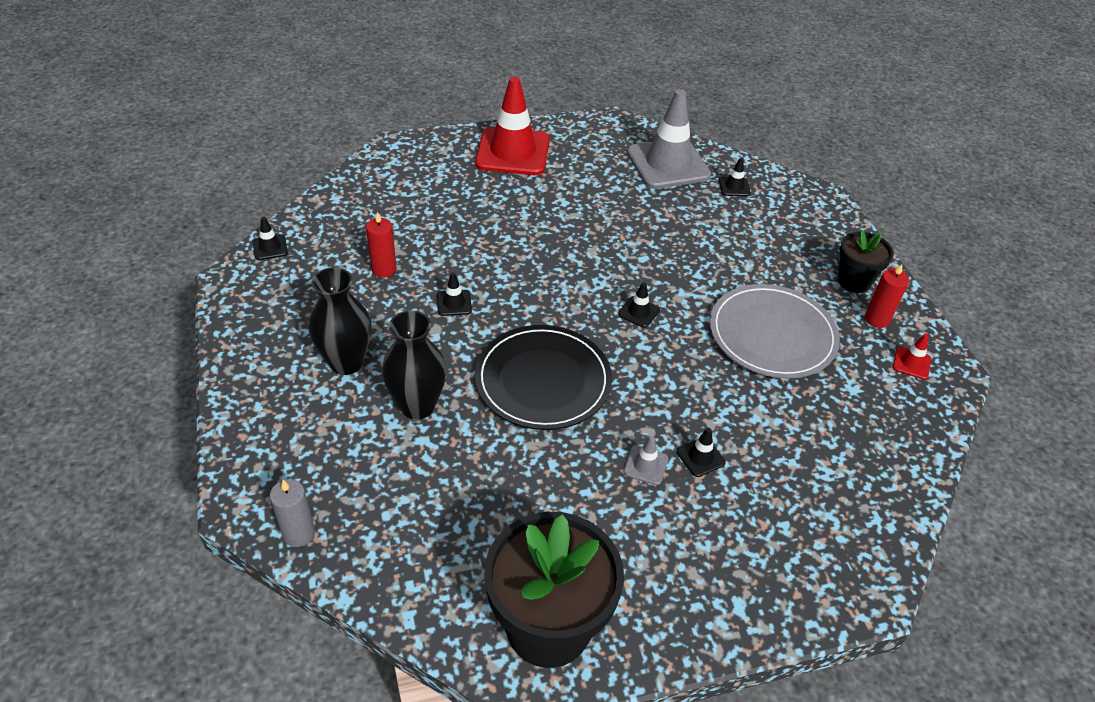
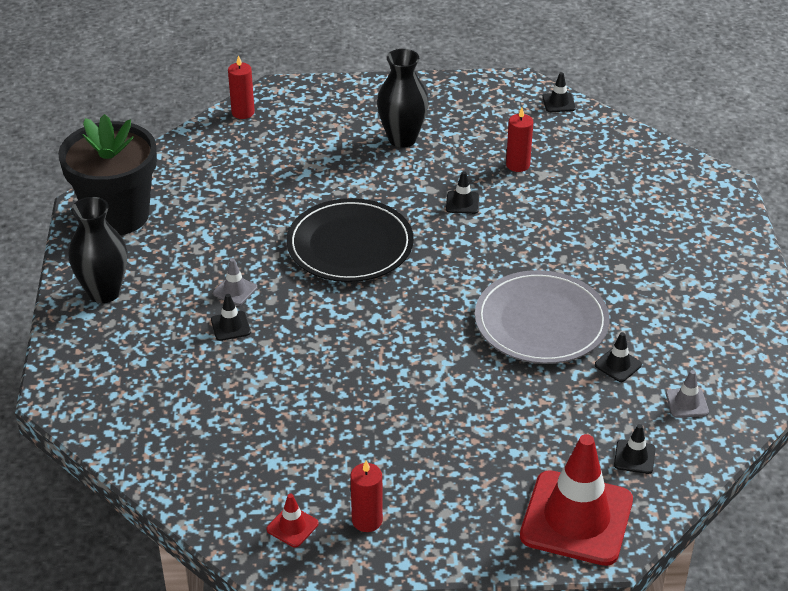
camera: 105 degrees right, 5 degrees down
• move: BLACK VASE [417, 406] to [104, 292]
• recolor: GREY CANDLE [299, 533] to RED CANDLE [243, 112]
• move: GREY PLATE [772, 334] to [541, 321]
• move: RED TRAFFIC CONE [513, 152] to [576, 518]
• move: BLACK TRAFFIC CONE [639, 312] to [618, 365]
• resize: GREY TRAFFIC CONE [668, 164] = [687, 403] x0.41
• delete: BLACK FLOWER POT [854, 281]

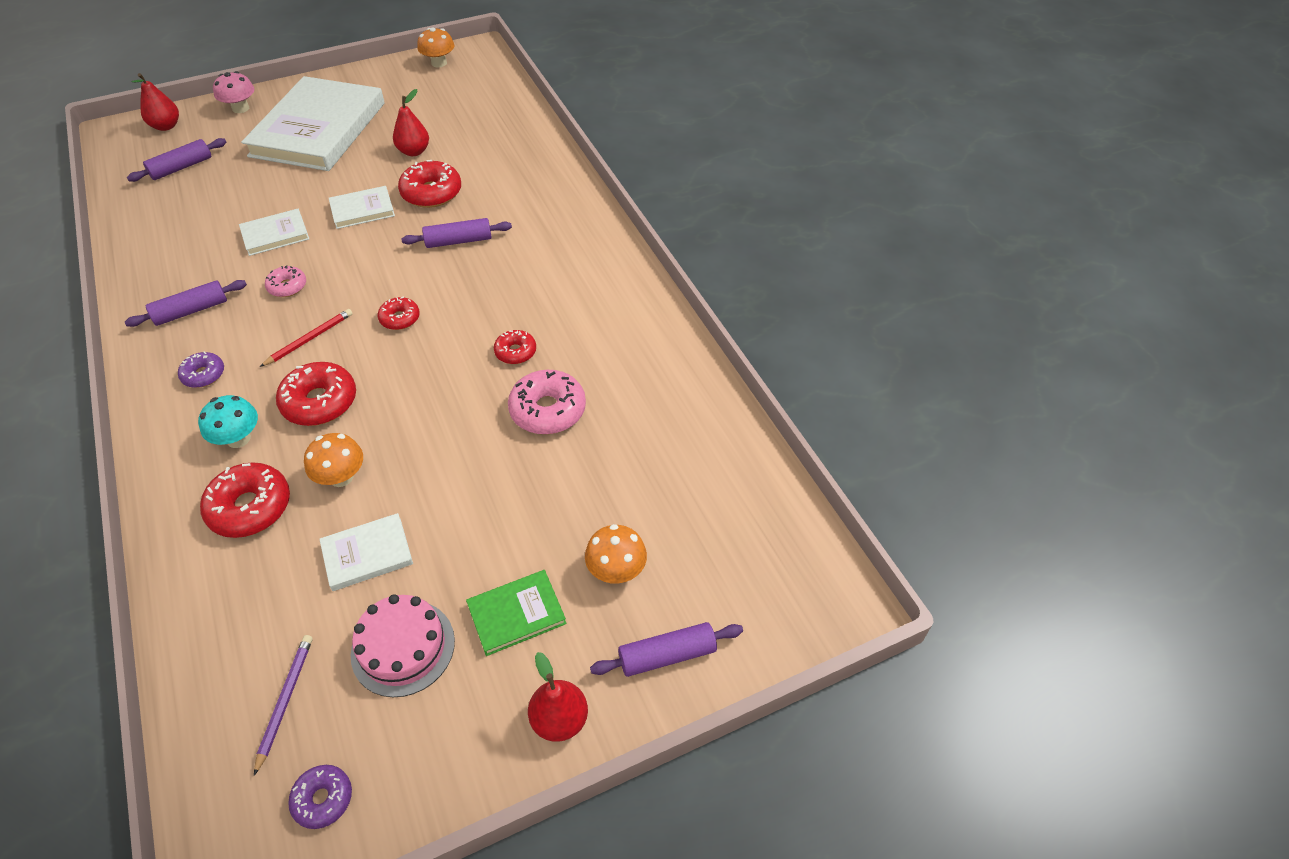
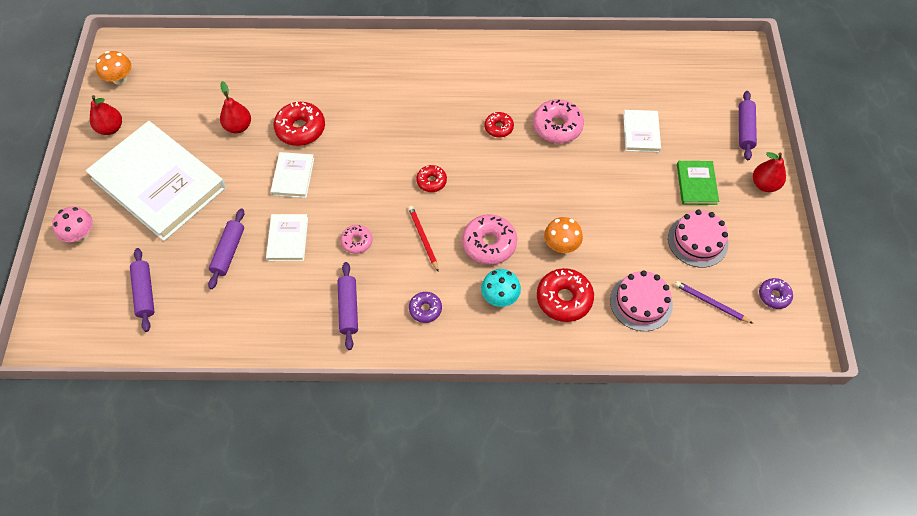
camera: 65 degrees left, 10 degrees up
• move: RED PEAR [166, 126] to [111, 128]
• move: PURPLE ROLLING PIN [458, 241] to [228, 252]
• recolor: RED DONUT [320, 402] to PINK DONUT [489, 244]
• insert: PINK CAKE [641, 302]
• move: WHITE BOOK [367, 554] to [641, 132]
• delete: ORANGE MUSHROOM [616, 570]

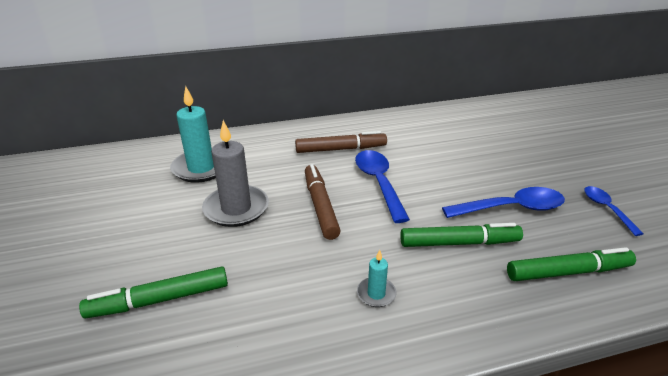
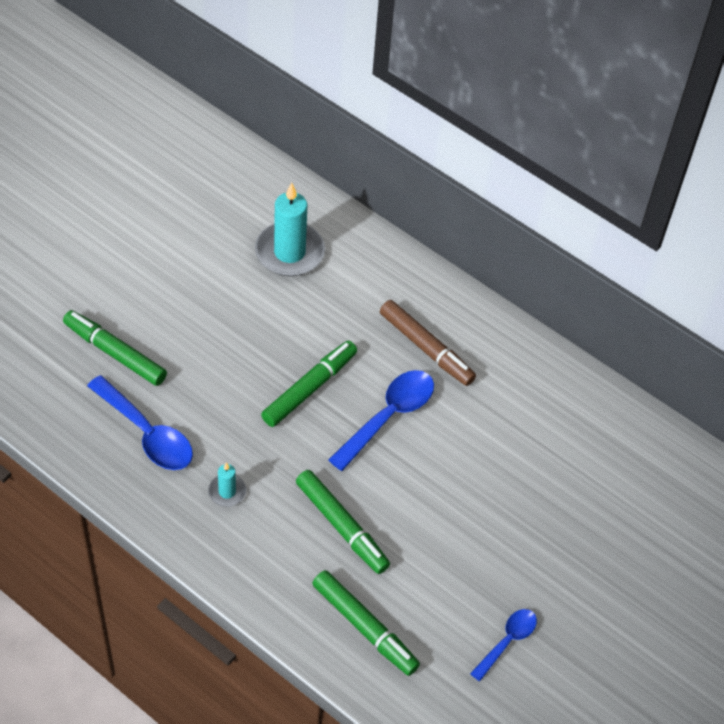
camera: 50 degrees right, 20 degrees up
• move: BLUE SPOON [511, 208] to [147, 433]
• recolor: BROWN MARKER [320, 206] to GREEN MARKER [309, 389]
• delete: GREY CANDLE [236, 208]

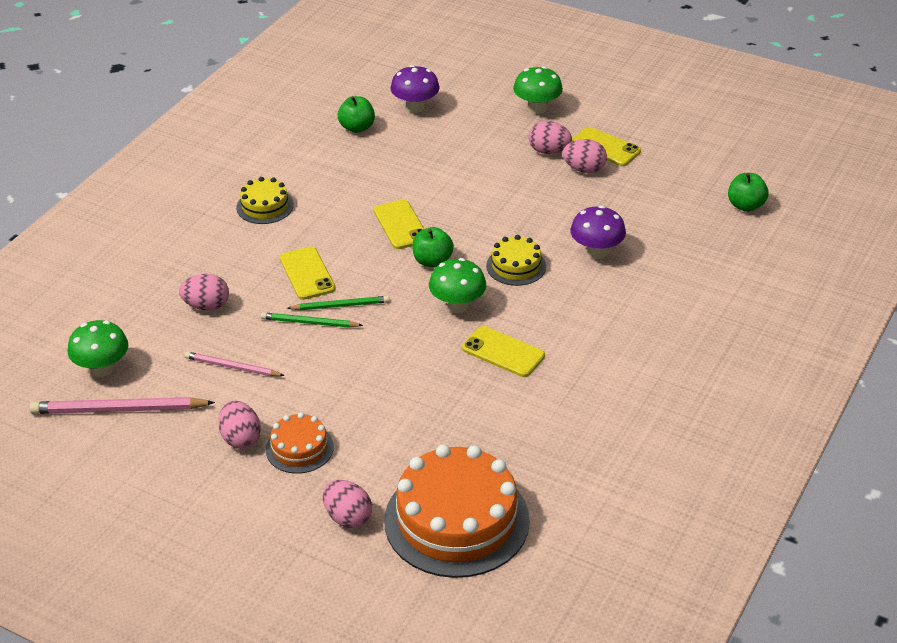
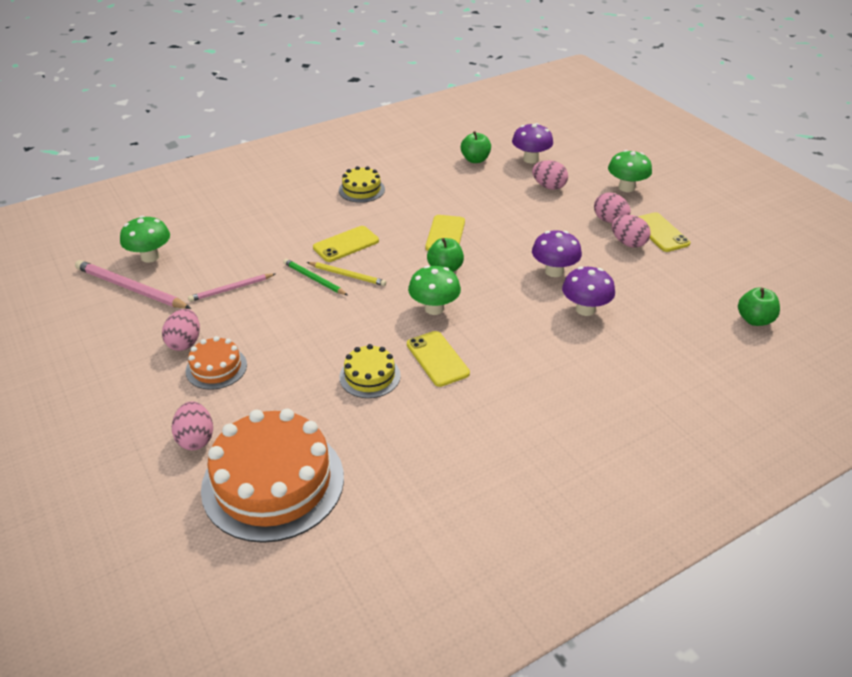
camera: 30 degrees right, 0 degrees up
• rotate: PINK PENCIL [232, 367] = [231, 289] 75 degrees counterclockwise
• recolor: GREEN PENCIL [340, 305] to YELLOW PENCIL [347, 275]
• rotate: YELLOW PHONE [307, 273] = [346, 244] 45 degrees clockwise
• move: YELLOW CAKE [516, 266] to [370, 376]
• move: PINK EGG [206, 306] to [548, 186]
• insert: PURPLE MUSHROOM [554, 271]

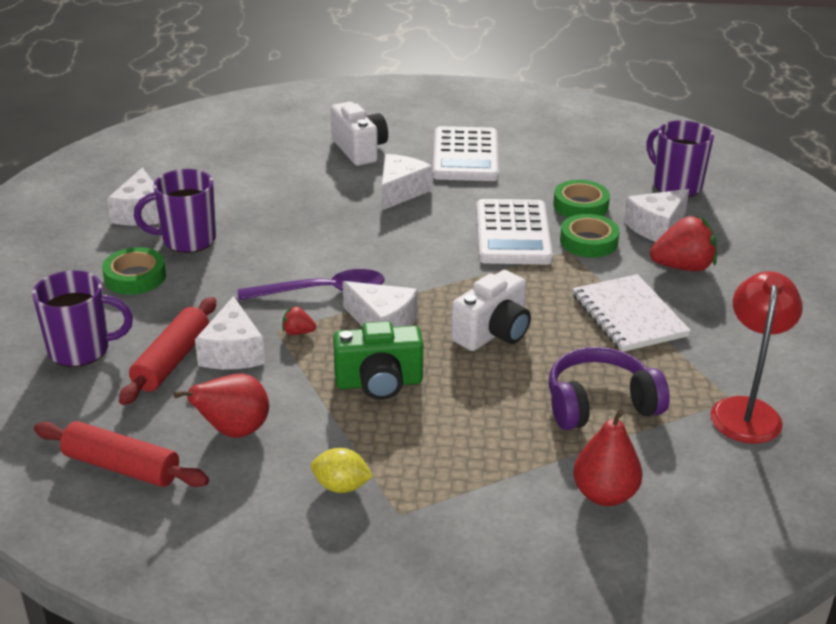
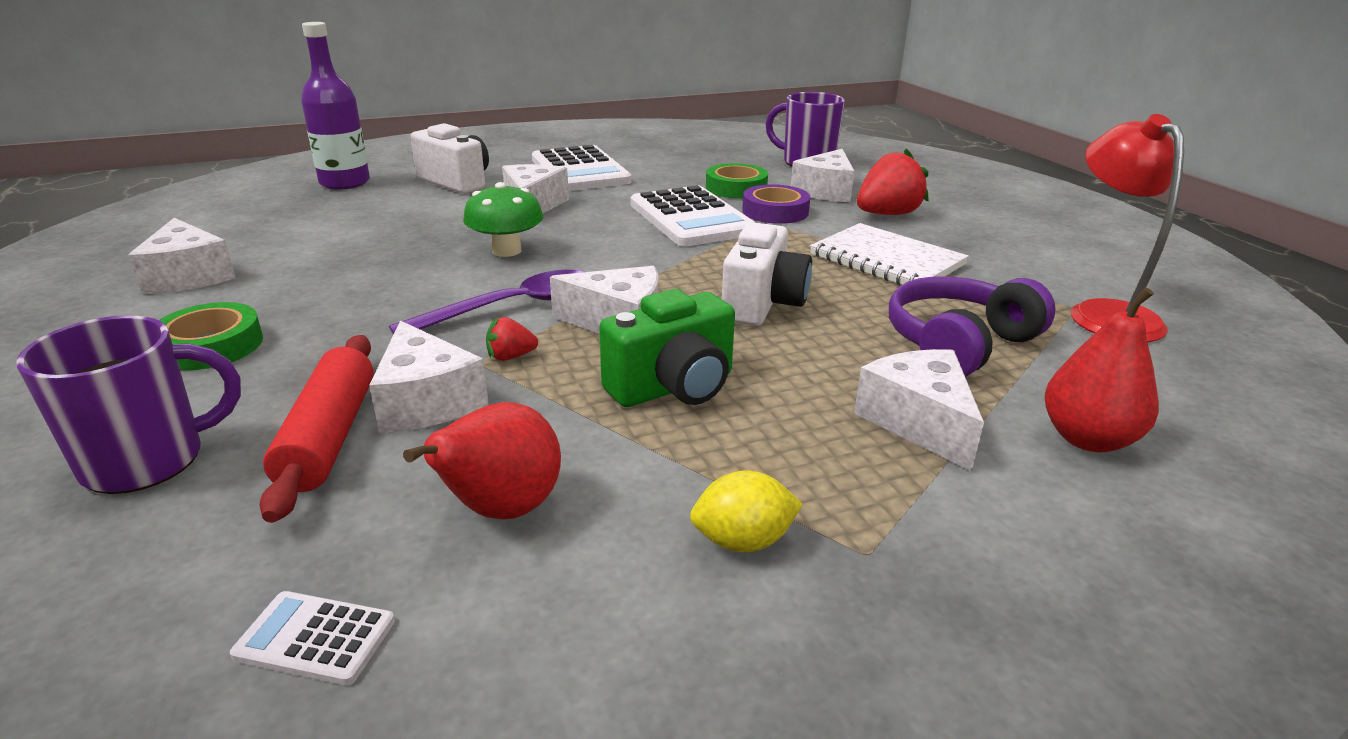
camera: 25 degrees left, 5 degrees down
• replace: RED ROLLING PIN [122, 467] to WHITE CALCULATOR [315, 638]
• insert: PURPLE BOTTLE [345, 182]
• insert: GREEN MUSHROOM [506, 251]
• recolor: GREEN TAPE [588, 241] to PURPLE TAPE [775, 211]
• insert: WHITE CHEESE [919, 422]
• delete: PURPLE MUG [187, 240]

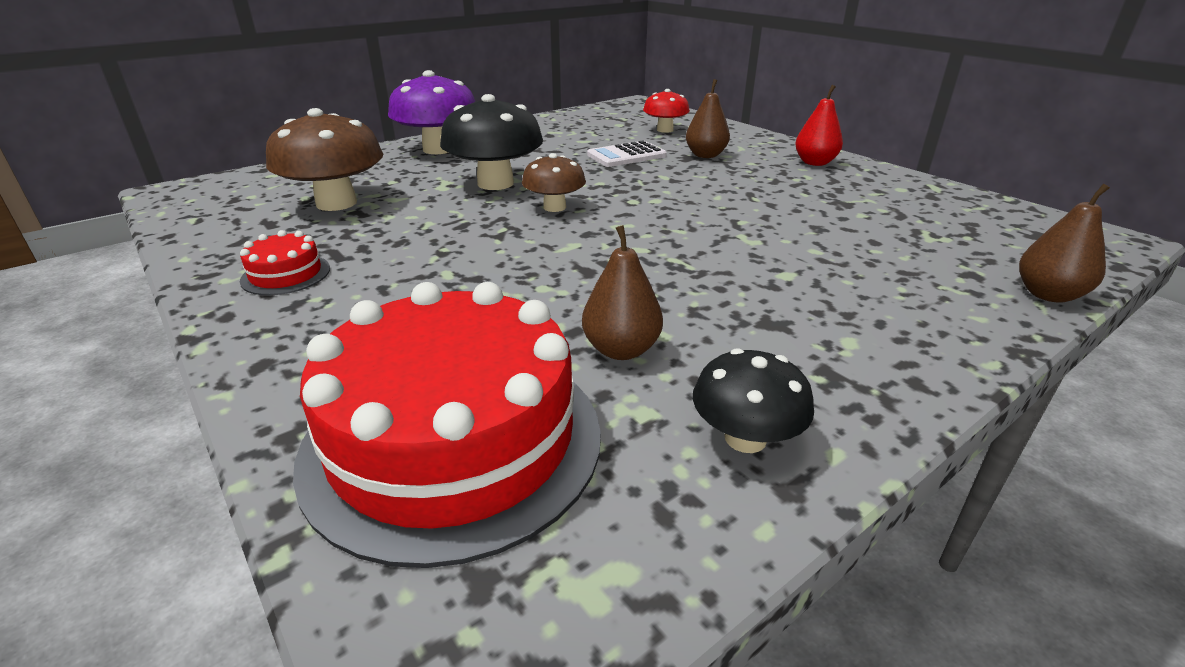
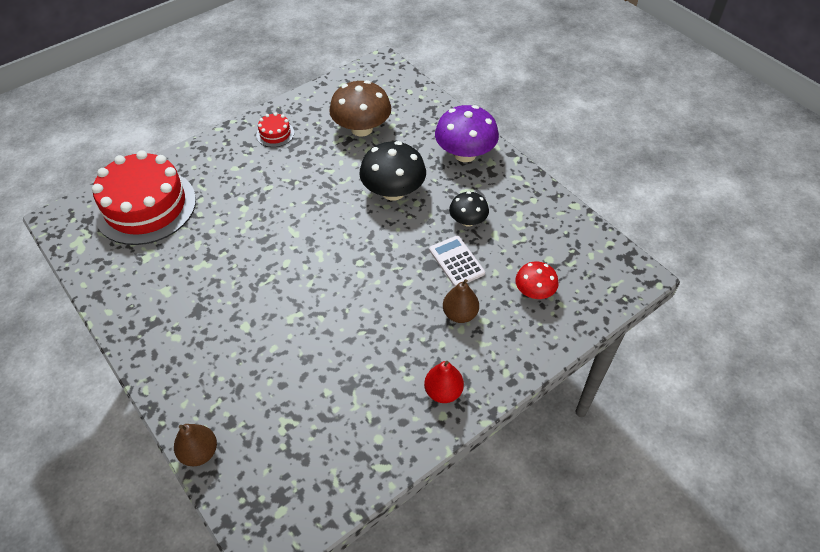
camera: 90 degrees right, 20 degrees up
• move: BLACK MUSHROOM [745, 438] to [468, 221]
• delete: BROWN MUSHROOM [554, 207]
• delete: BROWN PEAR [621, 349]

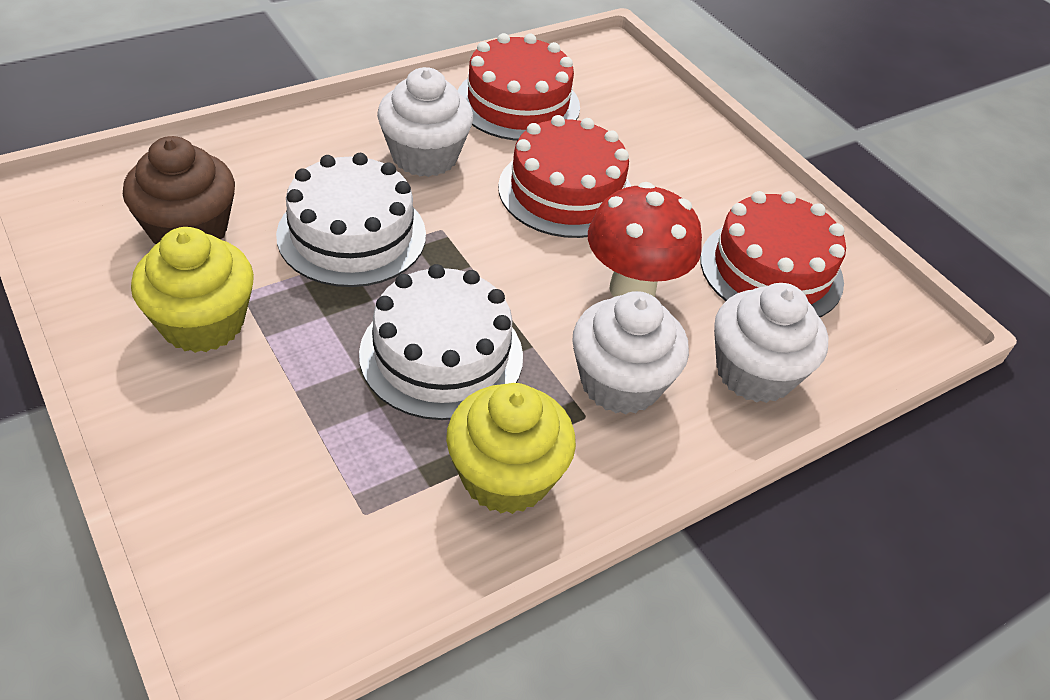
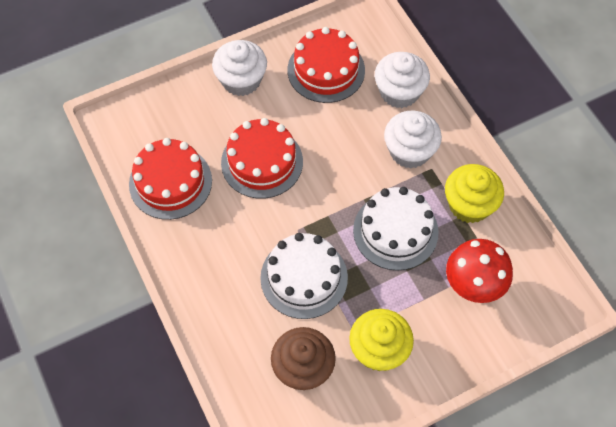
camera: 80 degrees left, 15 degrees up
• move: WHITE CUPCAKE [424, 156] to [241, 80]
• move: RED MUSHROOM [632, 289] to [472, 286]

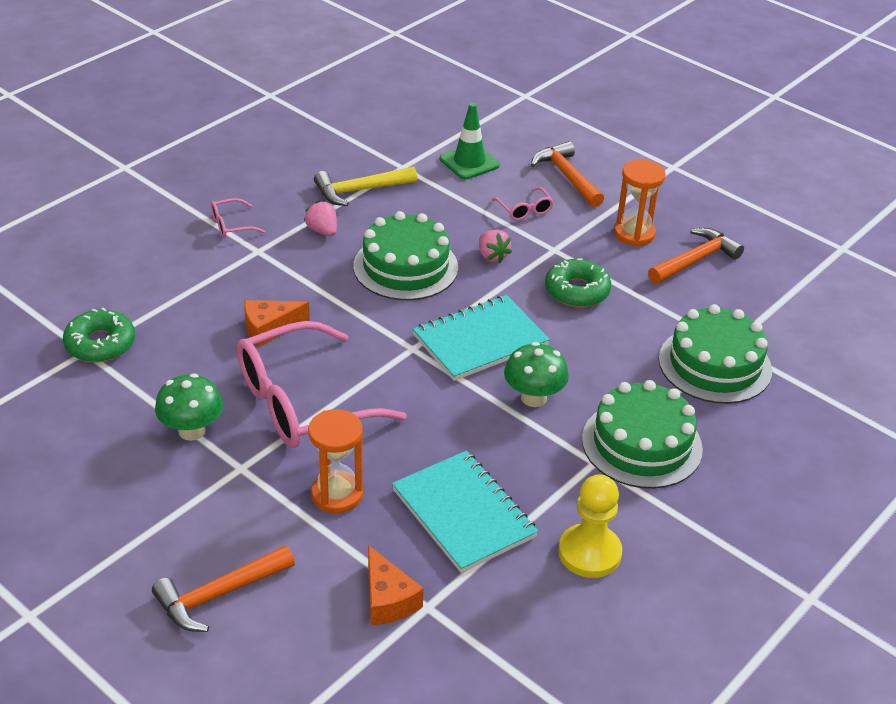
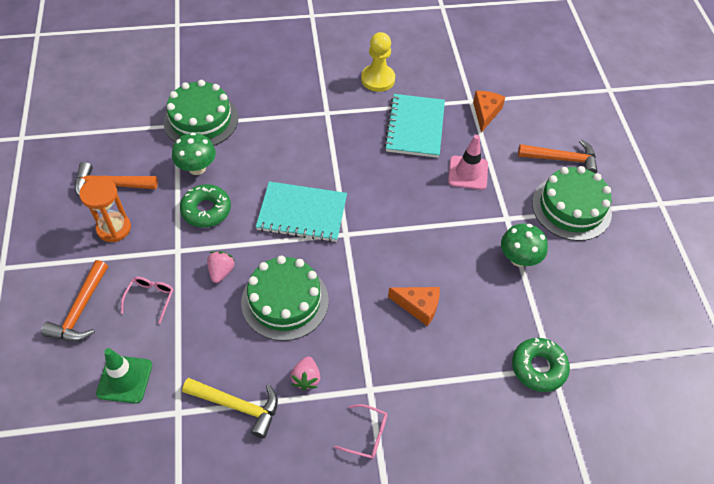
camera: 140 degrees left, 15 degrees up
• move: GREEN MUSHROOM [533, 398] to [197, 168]
• replace: ORANGE HOURGLASS [337, 494] to PINK TRAFFIC CONE [468, 173]
• move: GREEN CAKE [642, 444] to [571, 208]
• delete: PINK GLASSES [303, 402]

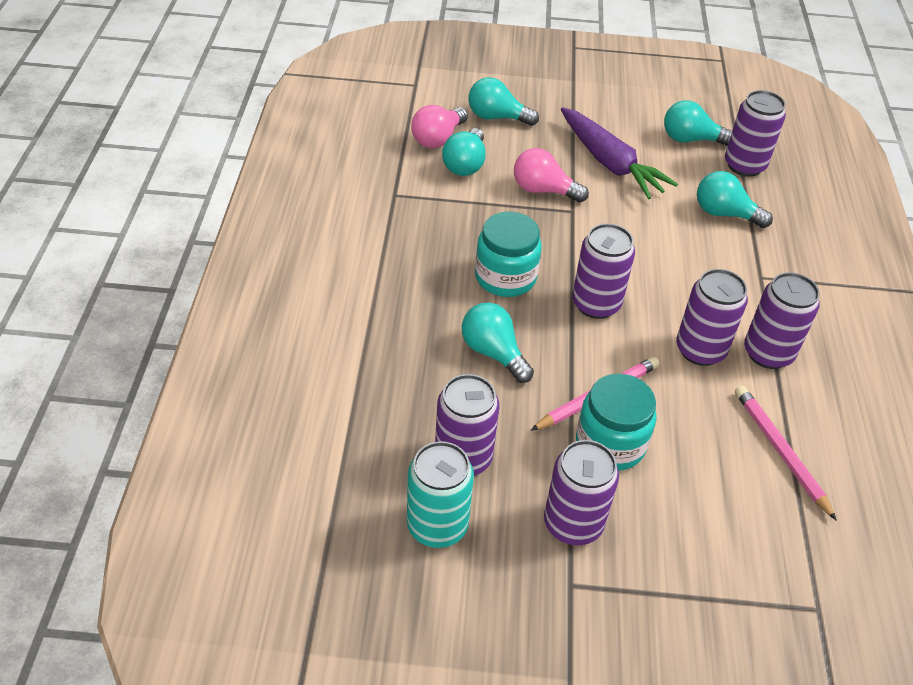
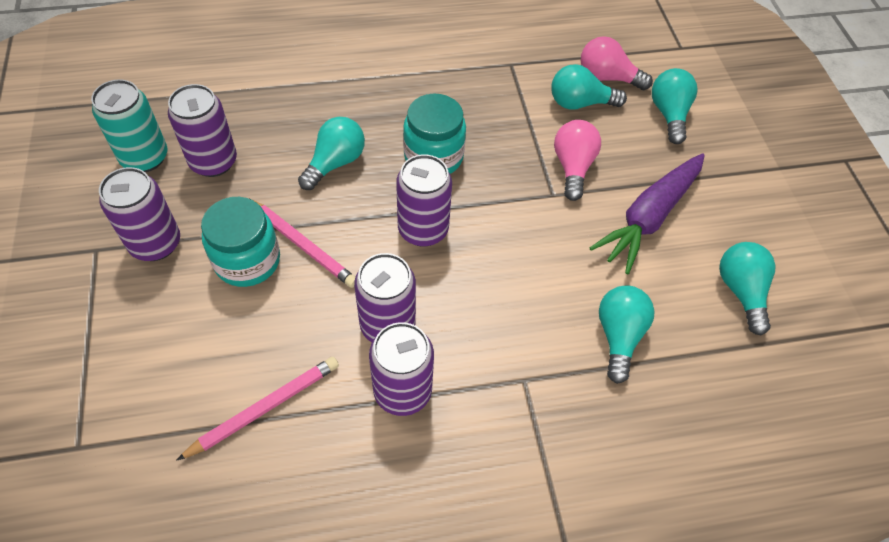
camera: 75 degrees right, 10 degrees up
• delete: PURPLE CAN [744, 165]

